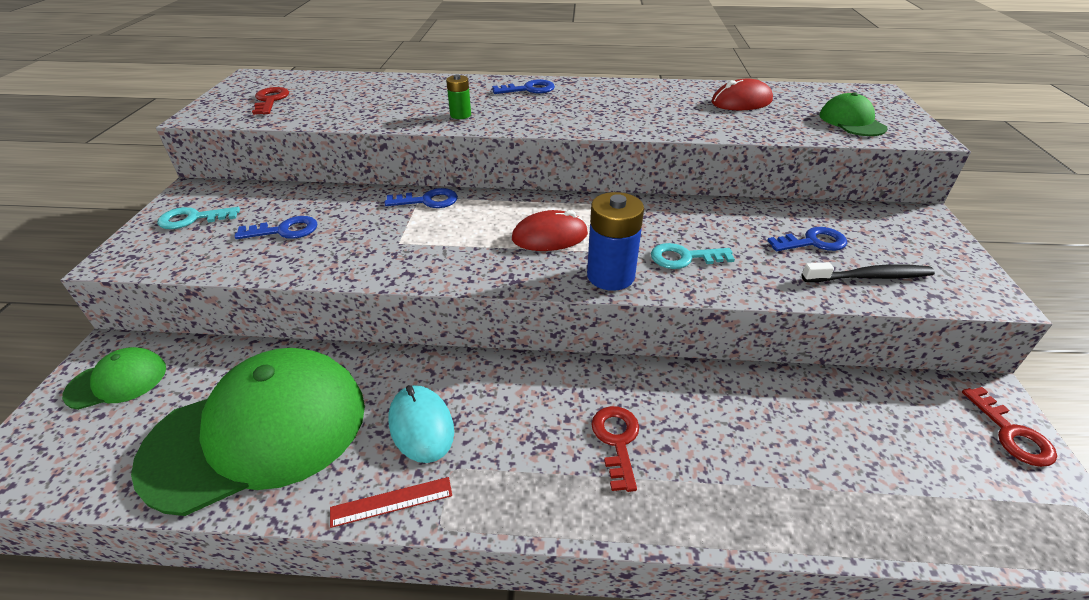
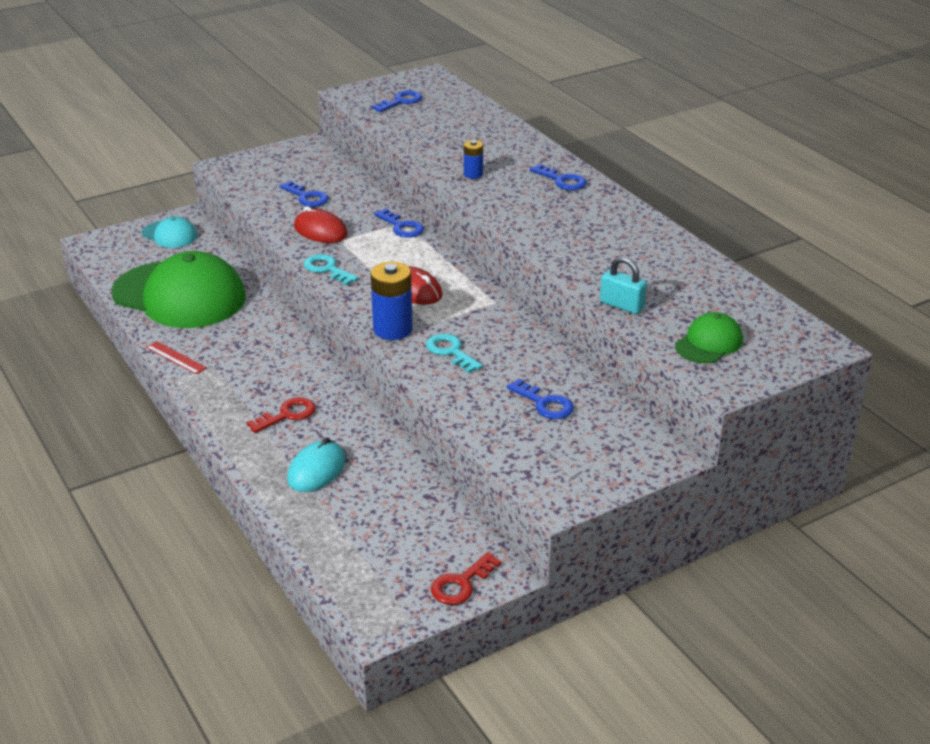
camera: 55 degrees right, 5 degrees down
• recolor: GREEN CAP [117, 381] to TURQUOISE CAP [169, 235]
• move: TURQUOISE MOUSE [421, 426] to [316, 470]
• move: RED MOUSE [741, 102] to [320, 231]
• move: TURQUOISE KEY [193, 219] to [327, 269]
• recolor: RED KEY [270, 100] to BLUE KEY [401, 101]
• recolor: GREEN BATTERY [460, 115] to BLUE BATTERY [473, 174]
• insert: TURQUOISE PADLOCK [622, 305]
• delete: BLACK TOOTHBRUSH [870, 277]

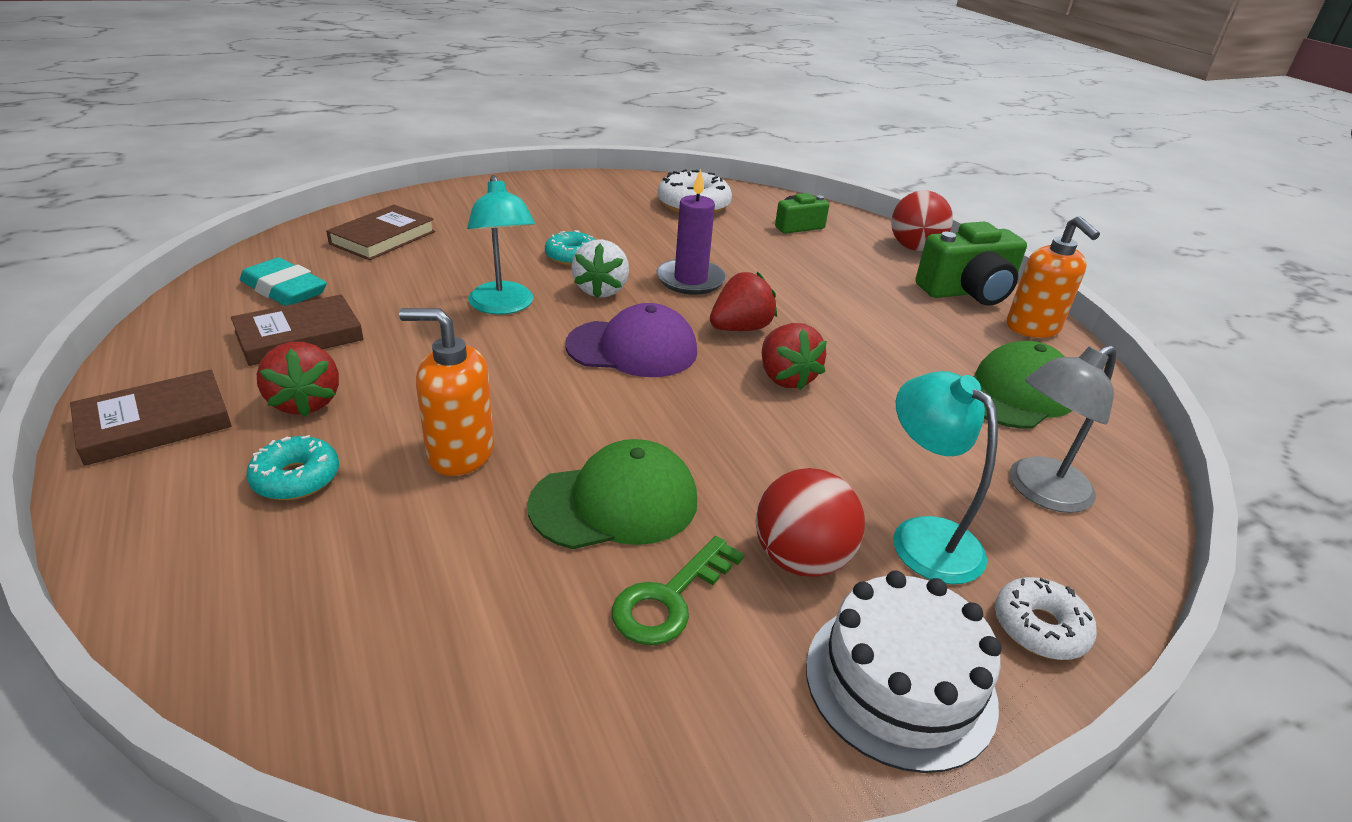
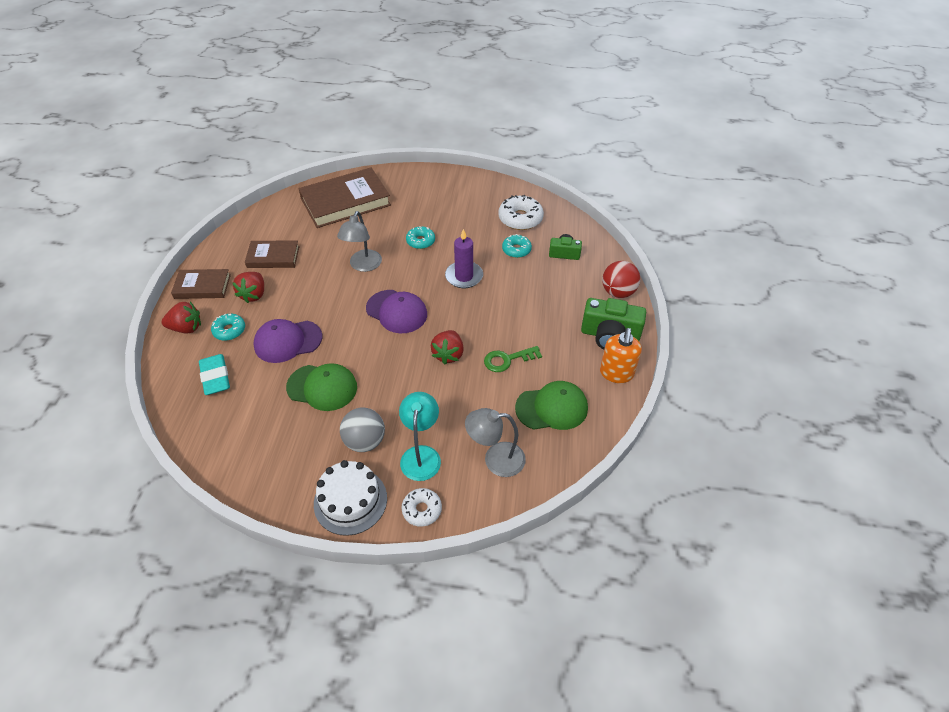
camera: 35 degrees right, 15 degrees up
• move: RED STRAWBERRY [740, 328] to [186, 328]
• move: TURQUOISE ERASER [284, 290] to [215, 377]
• replace: ORANGE SOAP DISPENSER [460, 453] to PURPLE CAP [288, 341]
• resize: BROWN BOOK [383, 238] = [345, 202] x1.76
• recolor: TURQUOISE LAMP [503, 306] to GREY LAMP [363, 266]
• recolor: RED BALL [801, 559] to GREY BALL [365, 441]
• move: GREEN KEY [670, 598] to [507, 360]
• insert: TURQUOISE DONUT [516, 250]
• delete: WHITE STRAWBERRY [601, 290]

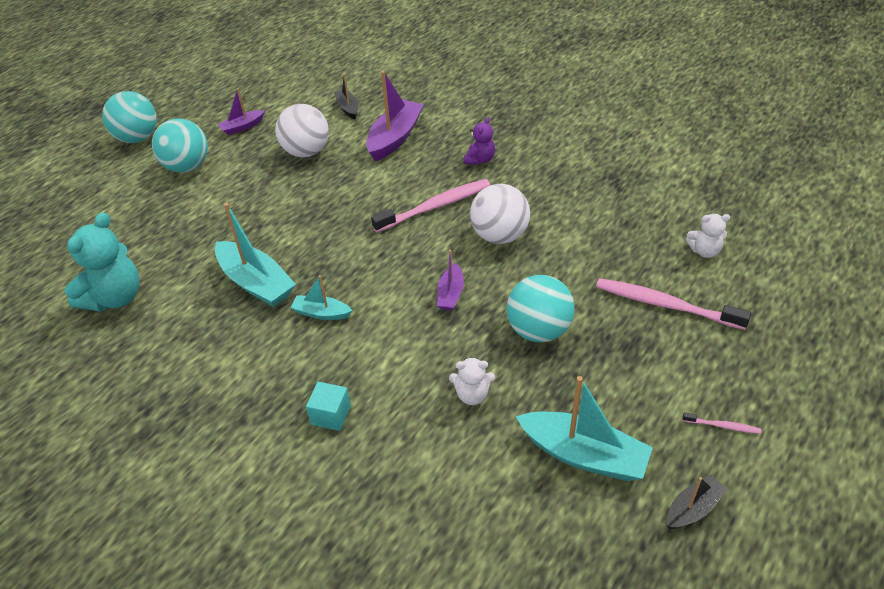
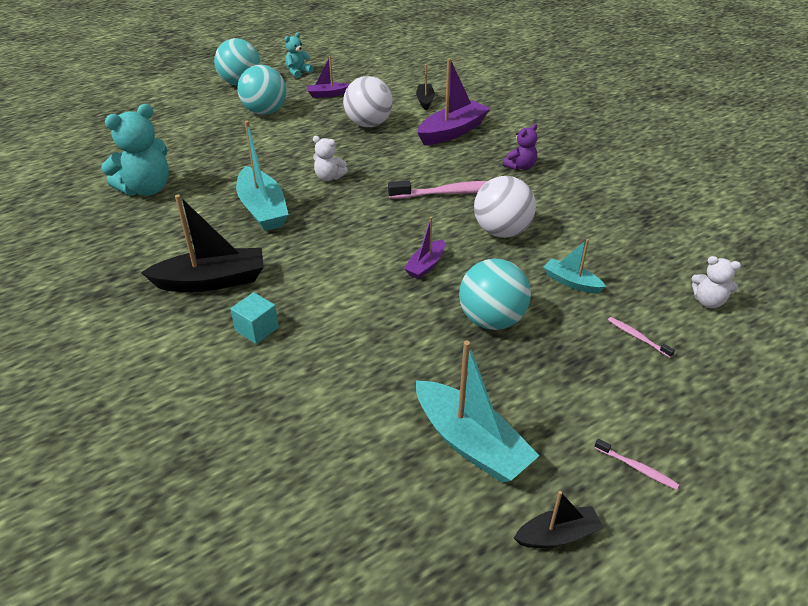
camera: 20 degrees right, 5 degrees down
• insert: BLACK BOAT [212, 281]
• insert: TURQUOISE TEDDY BEAR [298, 72]
• move: WHITE TEDDY BEAR [472, 395] to [329, 177]
• move: TURQUOISE BOAT [321, 313] to [571, 282]
• resize: PINK TOOTHBRUSH [666, 305] = [637, 337] x0.44

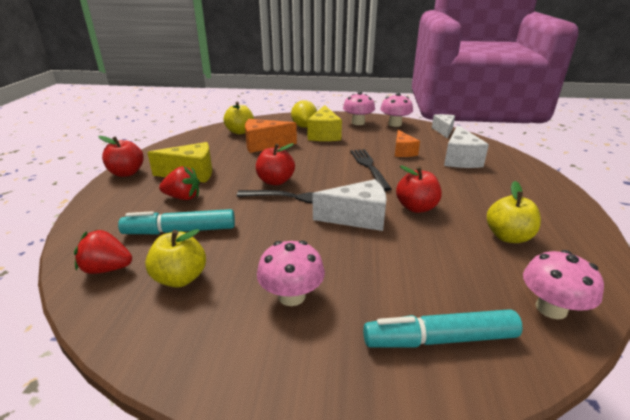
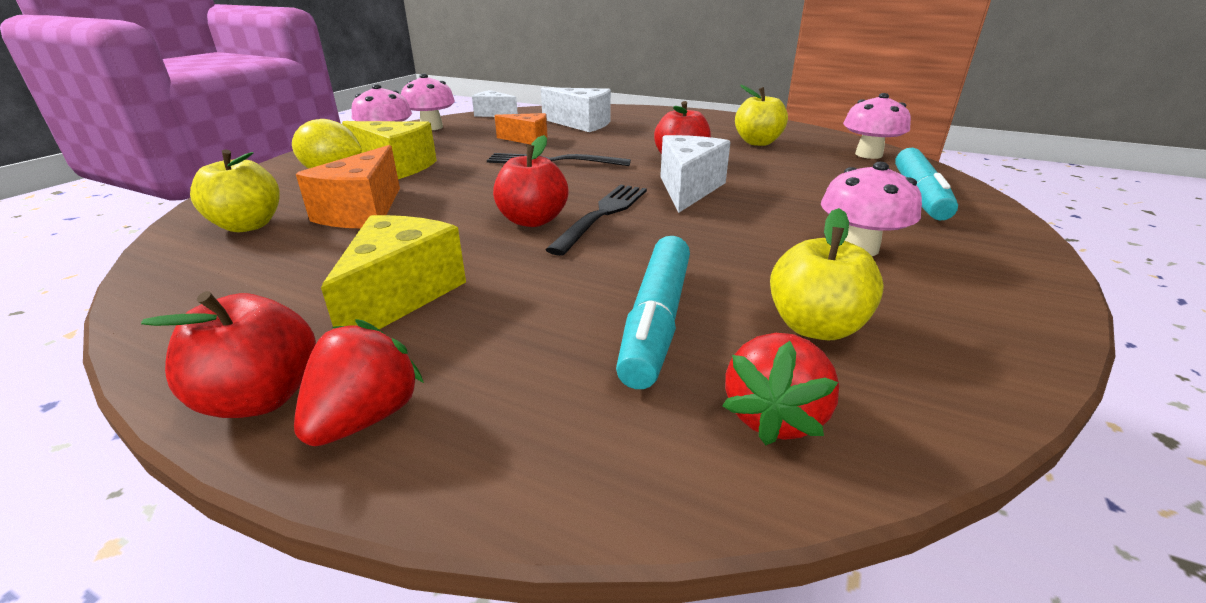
camera: 70 degrees left, 0 degrees up
• move: RED STRAWBERRY [183, 197] to [365, 418]

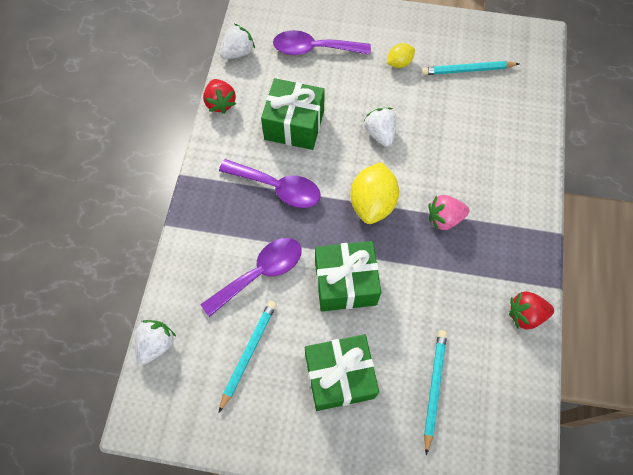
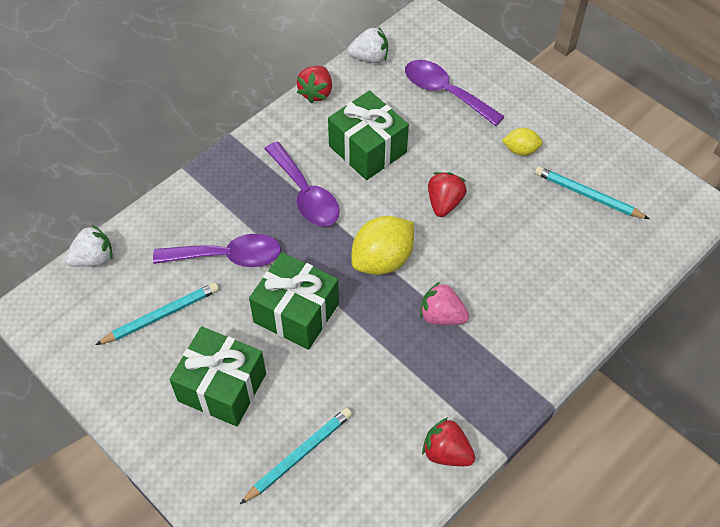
camera: 35 degrees right, 10 degrees down
• recolor: WHITE STRAWBERRY [380, 133] to RED STRAWBERRY [444, 203]

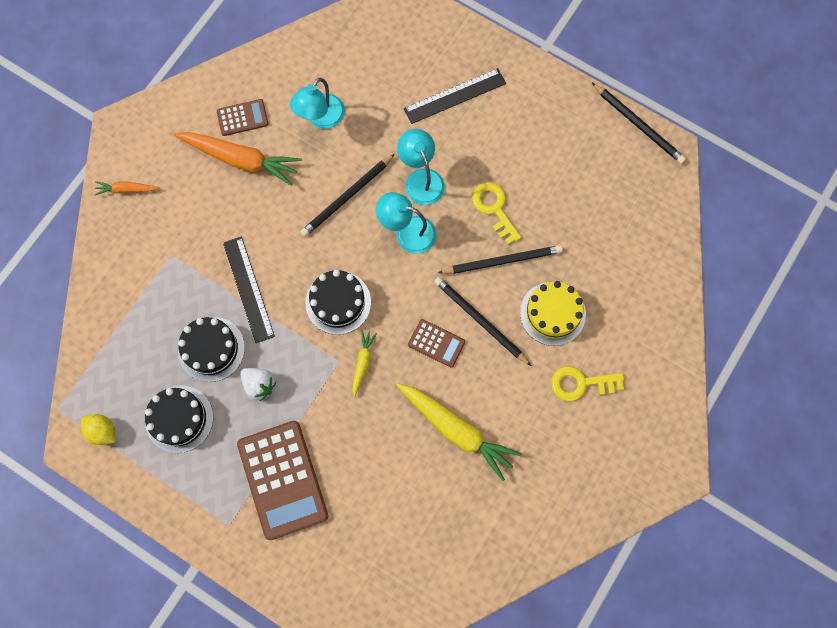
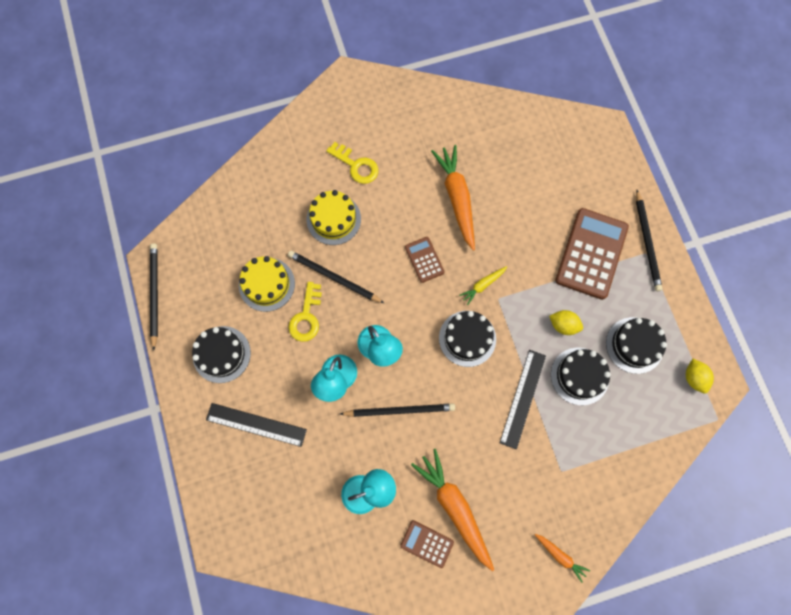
camera: 140 degrees left, 0 degrees up
• insert: BLACK CAKE [221, 354]
• insert: YELLOW CAKE [267, 284]
• recolor: YELLOW CARROT [456, 429] to ORANGE CARROT [457, 199]
• replace: WHITE STRAWBERRY [259, 385] to YELLOW LEMON [563, 325]
• move: BLACK PENCIL [480, 321] to [647, 242]

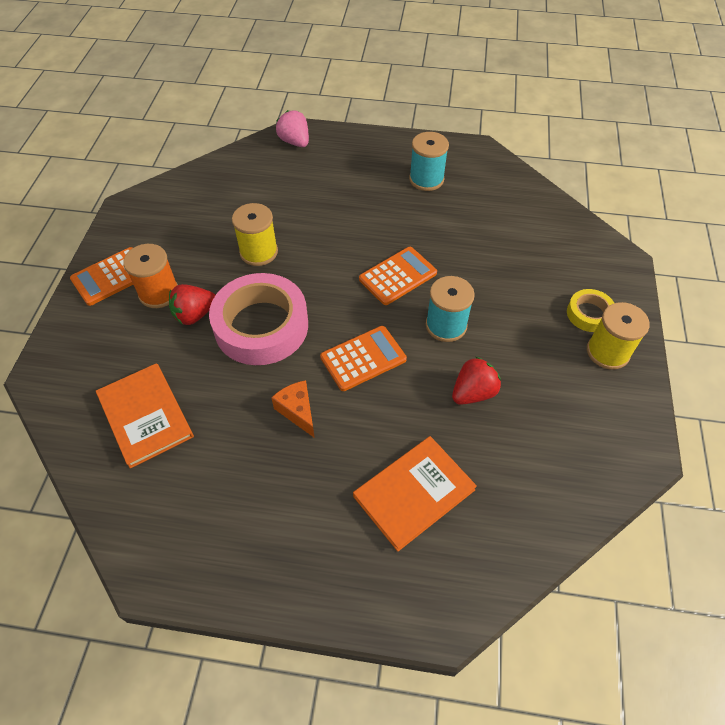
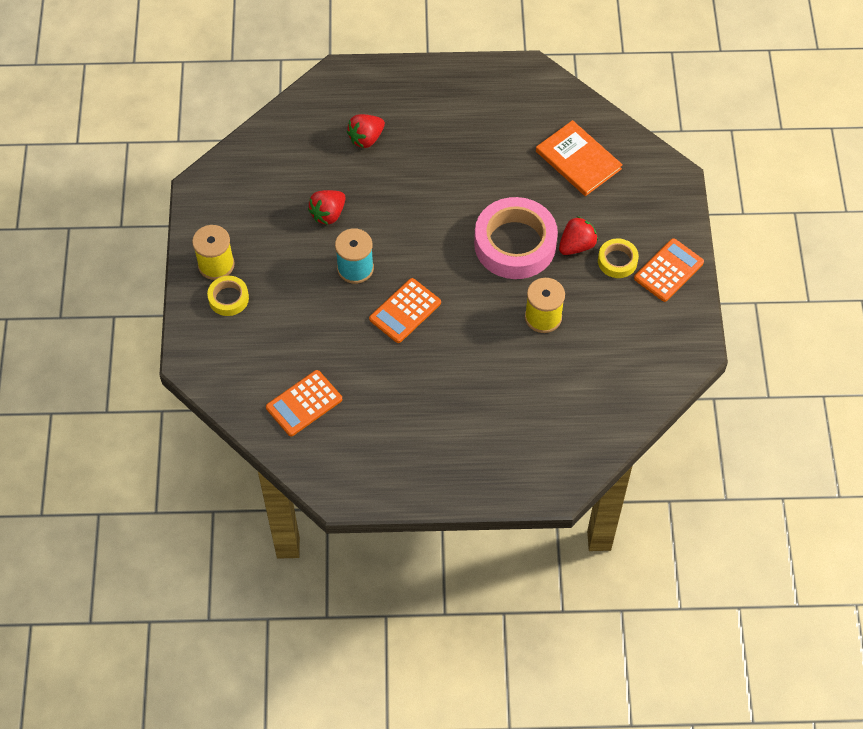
camera: 170 degrees right, 5 degrees up
• move: ORANGE CALCULATOR [363, 358] to [304, 403]
• replace: ORANGE BOOK [414, 493] to RED STRAWBERRY [366, 138]
• replace: ORANGE SPOOL [159, 293] to YELLOW TAPE [617, 261]
• delete: ORANGE CHEESE [298, 411]
• delete: PINK STRAWBERRY [295, 142]
• delete: TURQUOISE SPOOL [426, 179]

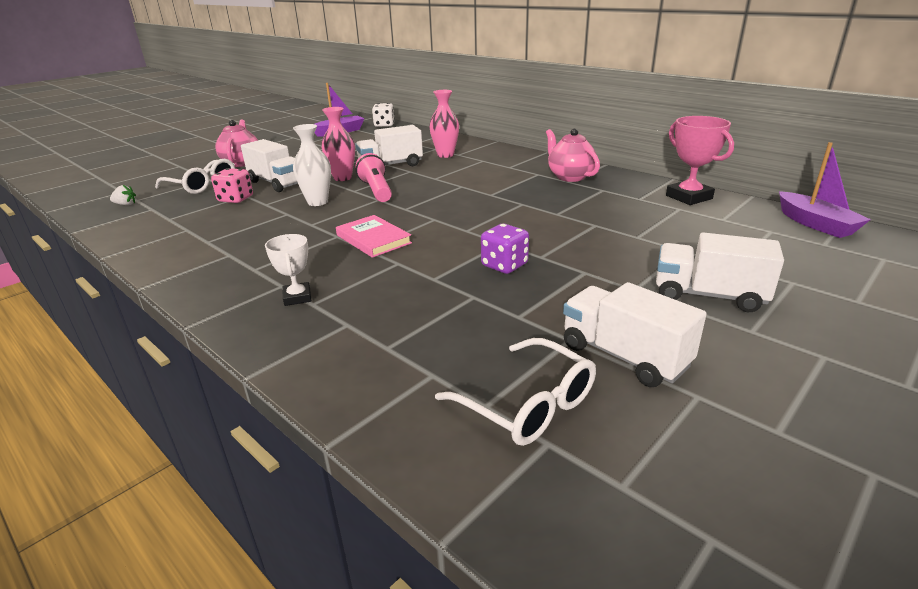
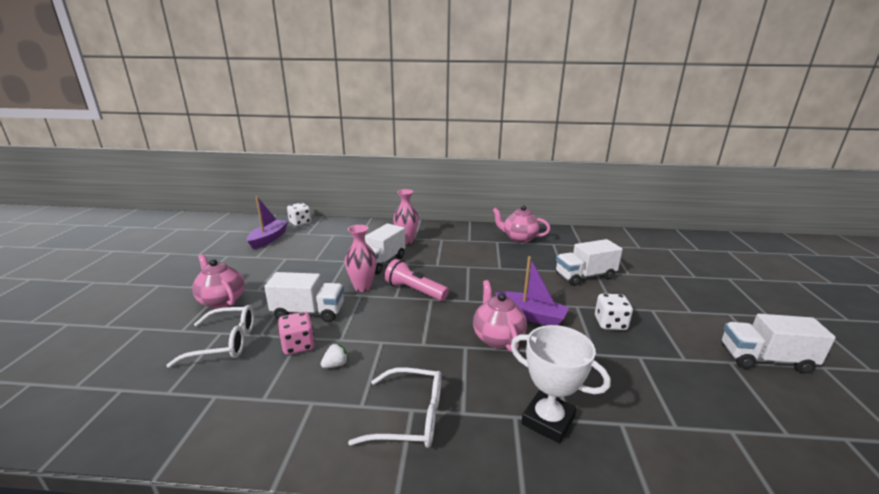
camera: 40 degrees left, 5 degrees down
• move: WHITE STRAWBERRY [125, 204] to [335, 365]
• move: WHITE GLASSES [527, 404] to [410, 417]
• replace: PINK BOOK [373, 239] to PINK TEAPOT [497, 338]
• move: PURPLE BOAT [815, 224] to [531, 316]
• resize: WHITE TROPHY [297, 297] = [548, 420] x1.65
• move: WHITE TRUCK [708, 295] to [585, 276]
• recolor: PURPLE DICE [504, 265] to WHITE DICE [610, 323]
• delete: WHITE VASE [317, 202]
• delete: PINK TROPHY [689, 197]

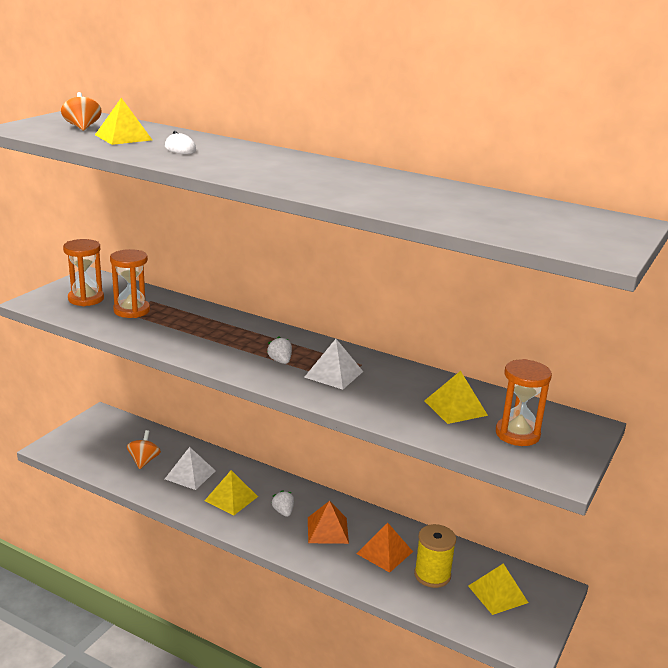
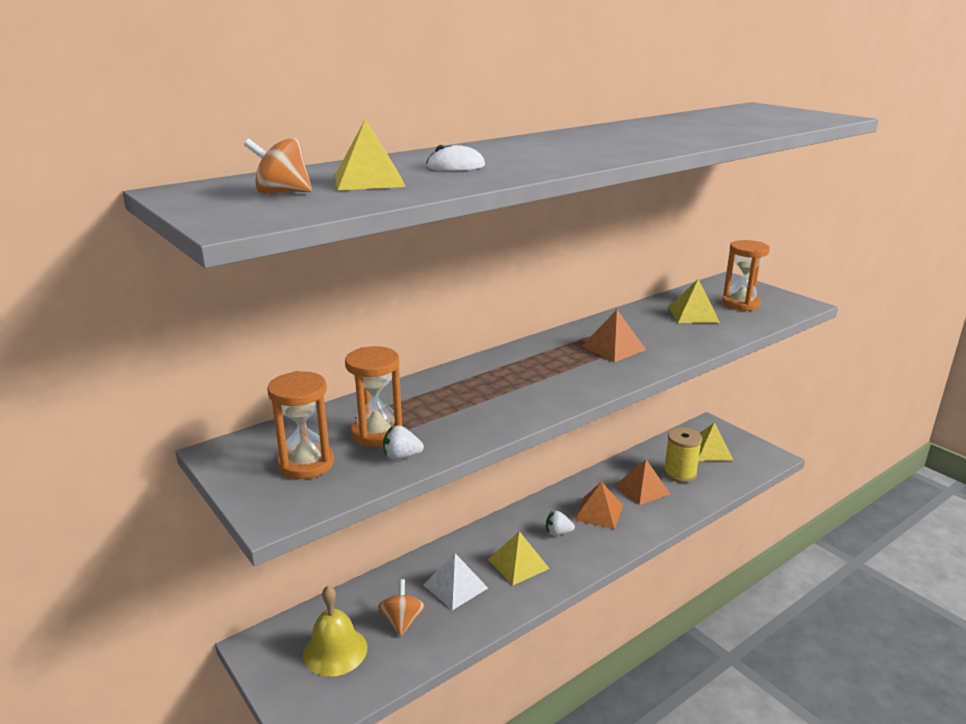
camera: 65 degrees left, 0 degrees up
• insert: YELLOW BELL [335, 651]
• rotate: ORANGE SPINNING TOP [144, 461] = [402, 621] 60 degrees clockwise
• move: WHITE STRAWBERRY [280, 361] to [401, 456]
• recolor: WHITE PYRAMID [334, 374] to ORANGE PYRAMID [613, 348]

